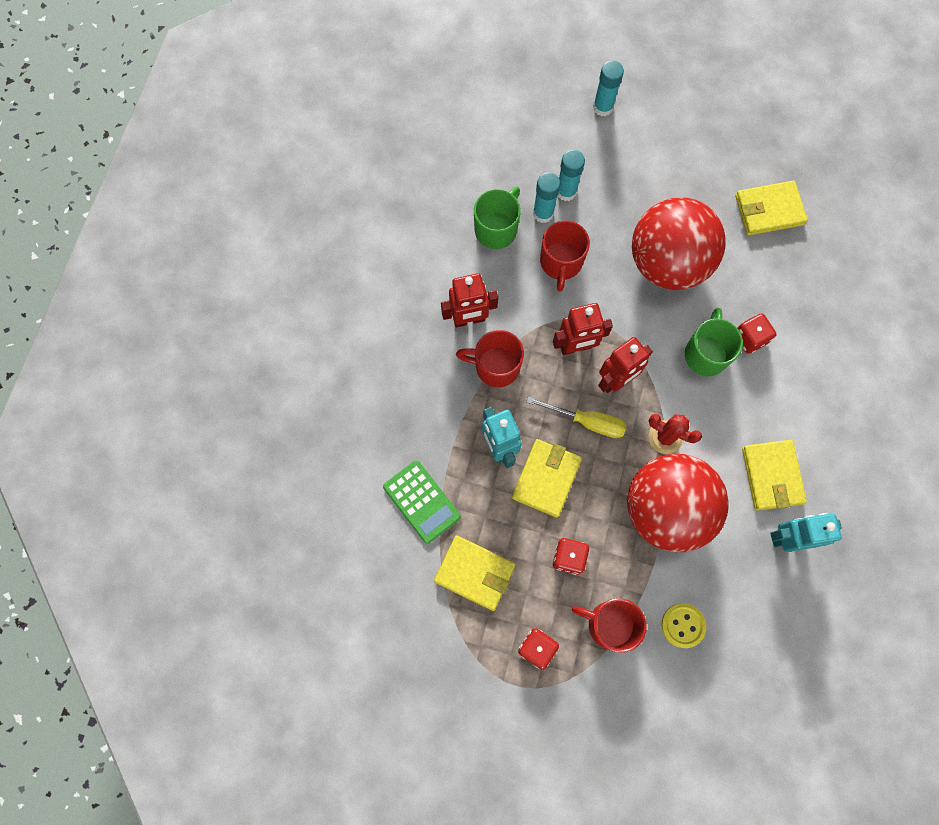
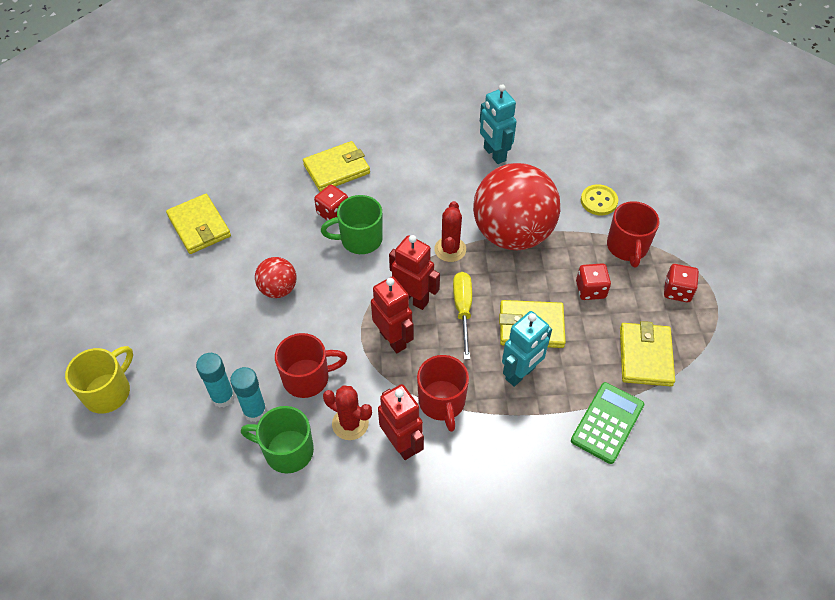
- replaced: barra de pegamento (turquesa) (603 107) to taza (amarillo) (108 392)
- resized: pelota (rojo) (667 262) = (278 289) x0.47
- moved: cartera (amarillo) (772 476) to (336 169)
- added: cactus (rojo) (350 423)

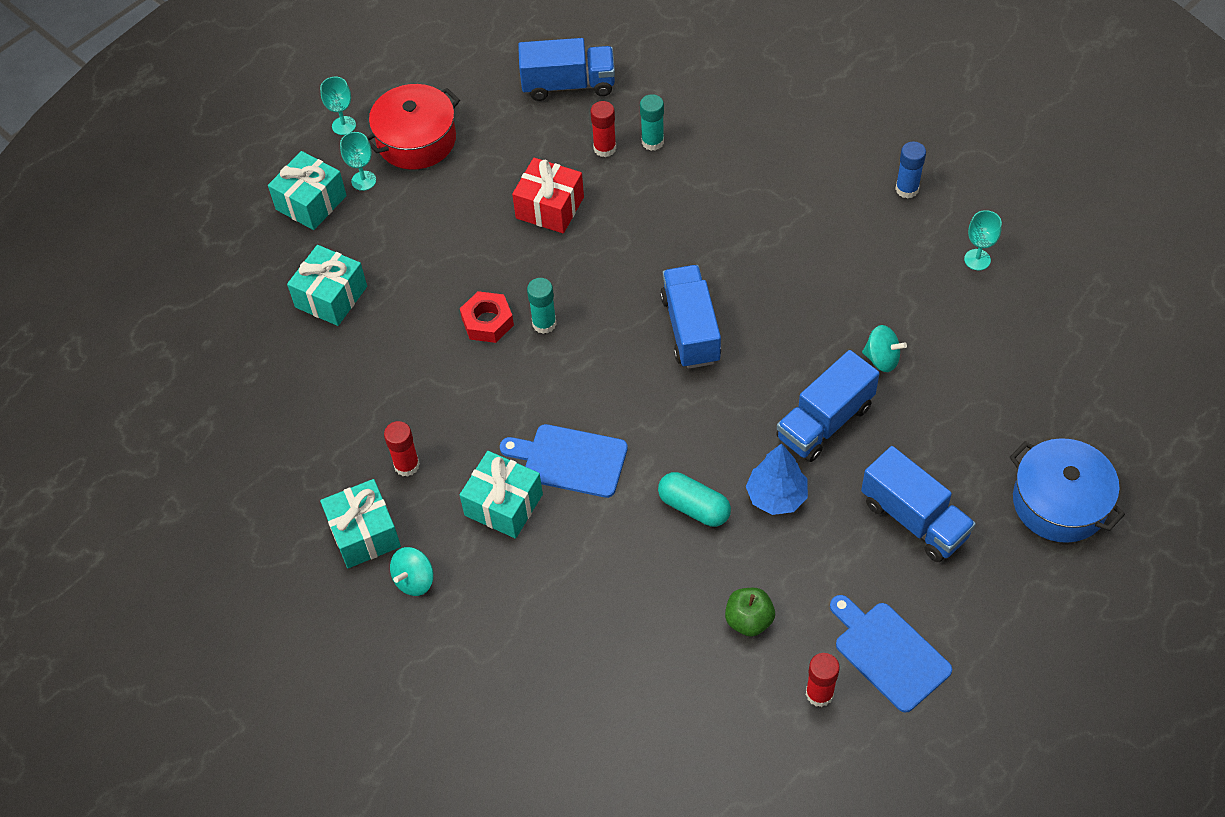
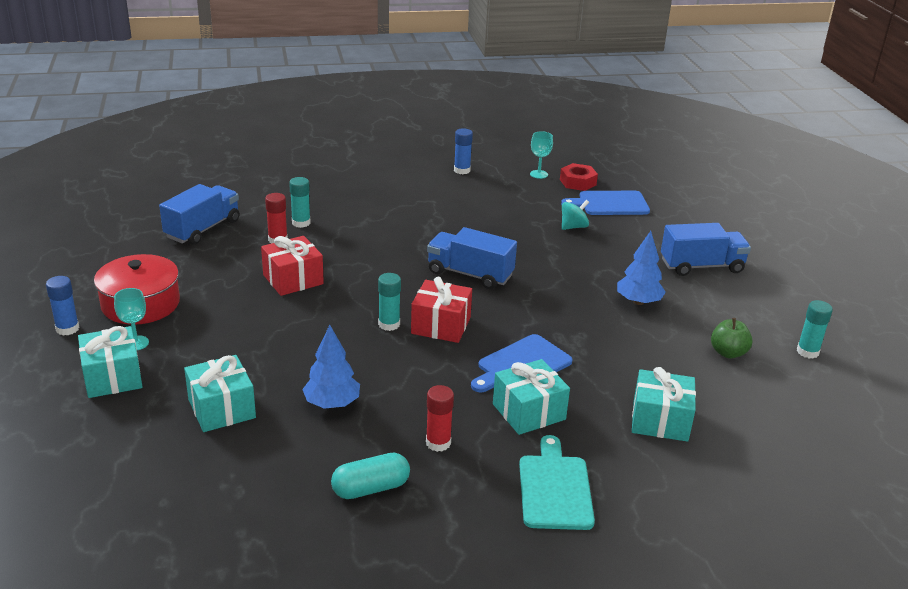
- replaced: copa (turquesa) (344 125) to barra de pegamento (azul) (67 329)
- moved: tuerca (rojo) (487 322) to (577 182)
- removed: camión (azul) (825 422)
- removed: olla (azul) (1059 502)
- moved: cápsula (turquesa) (694 507) to (370 488)
- moved: regalo (turquesa) (364 533) to (660 420)
- replaced: peonza (turquesa) (414 580) to tabla de cortar (turquesa) (555 488)
- moved: tabla de cortar (azul) (888 653) to (610 204)
- recoloured: barra de pegamento (rojo) (819 693) to barra de pegamento (turquesa) (807 352)
- added: regalo (rojo) (441 325)
- added: árbol (azul) (332 404)

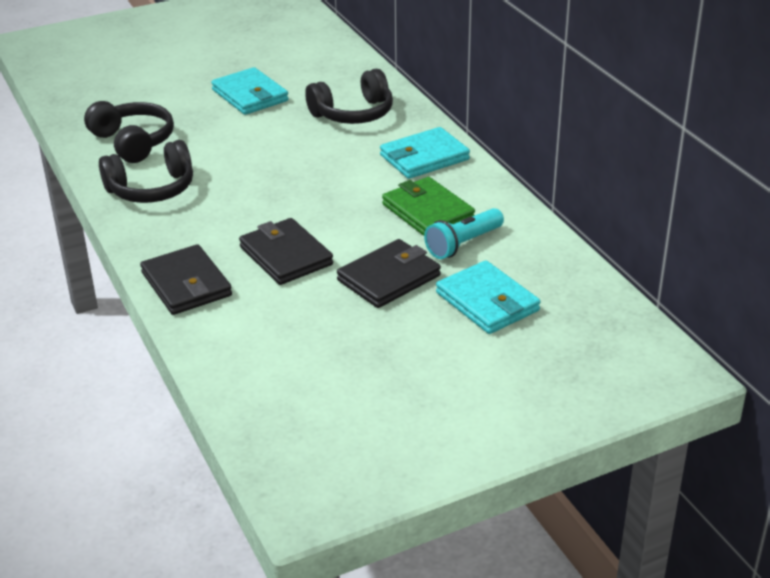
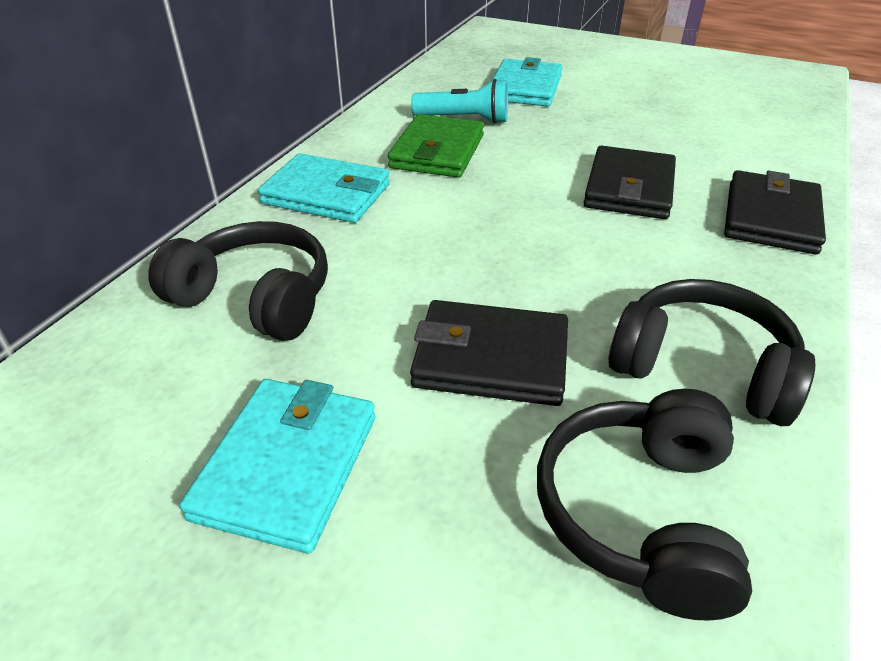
- moved: cartera (negro) (389 278) to (491 358)

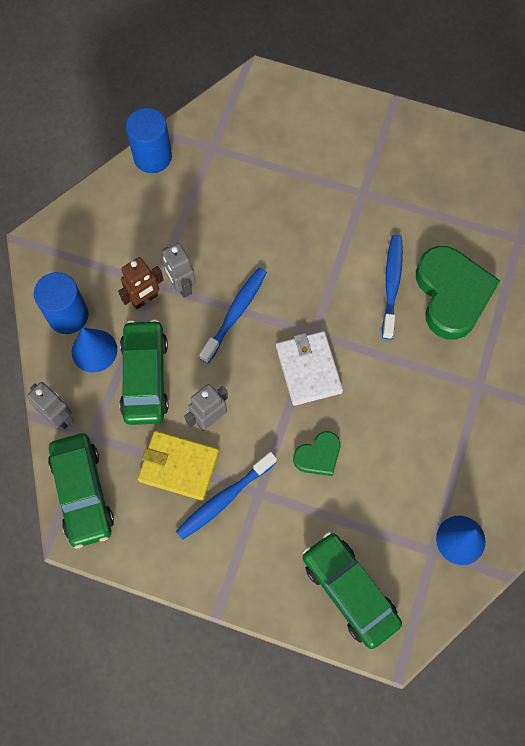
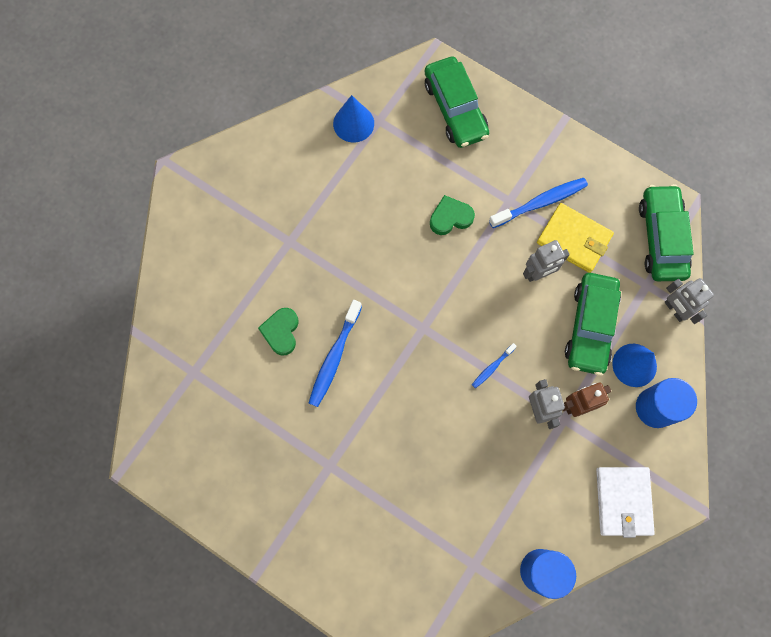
- resized: corazón (verde) (451 295) = (281 332) x0.51
- resized: cepillo de dientes (azul) (235 313) = (492 367) x0.53
- moved: cartera (blanco) (308 369) to (623 501)

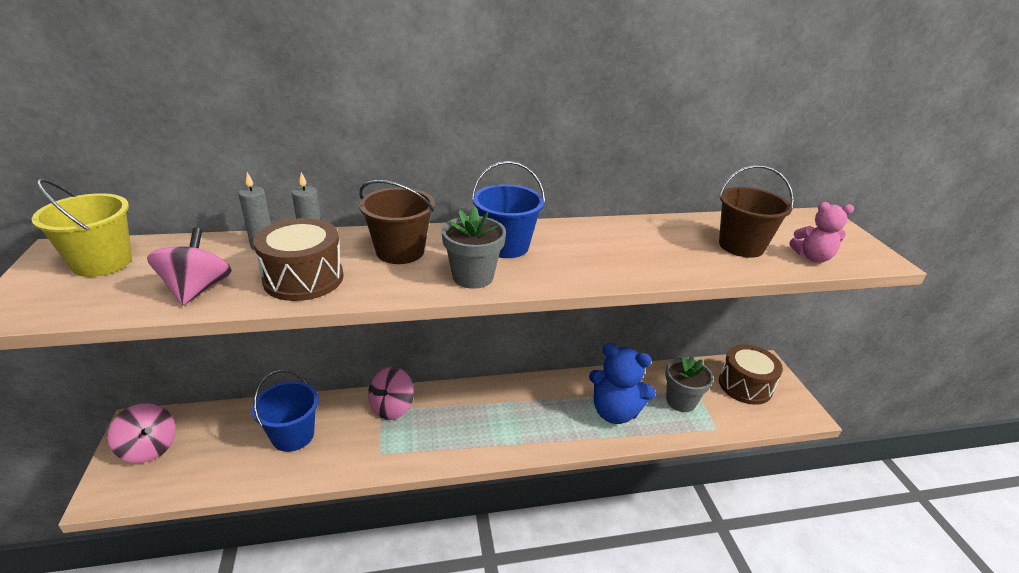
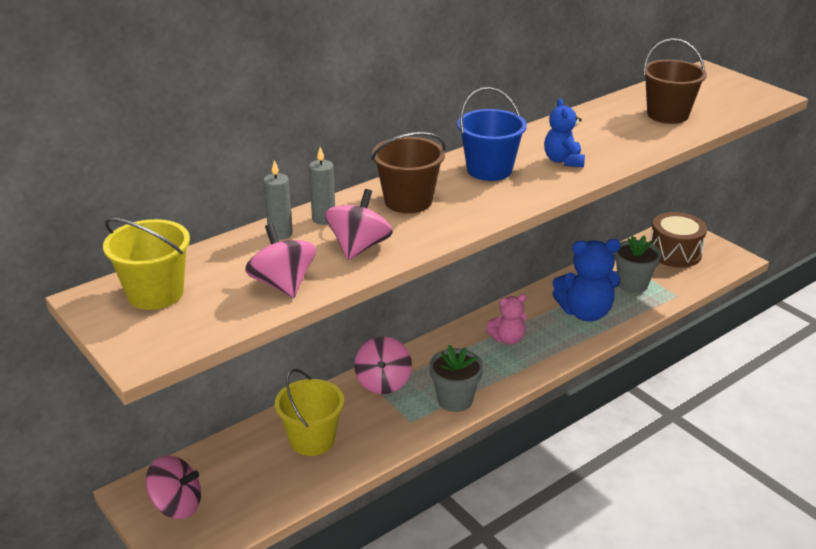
- moved: osito (rosa) (812 257) to (507 339)
- moved: maceta (gris) (473 277) to (455 400)
- replaced: tambor (marrón) (303 278) to peonza (rosa) (359 247)
- recoloured: balde (azul) (293 435) to balde (amarillo) (312 440)
- added: osito (azul) (563 161)

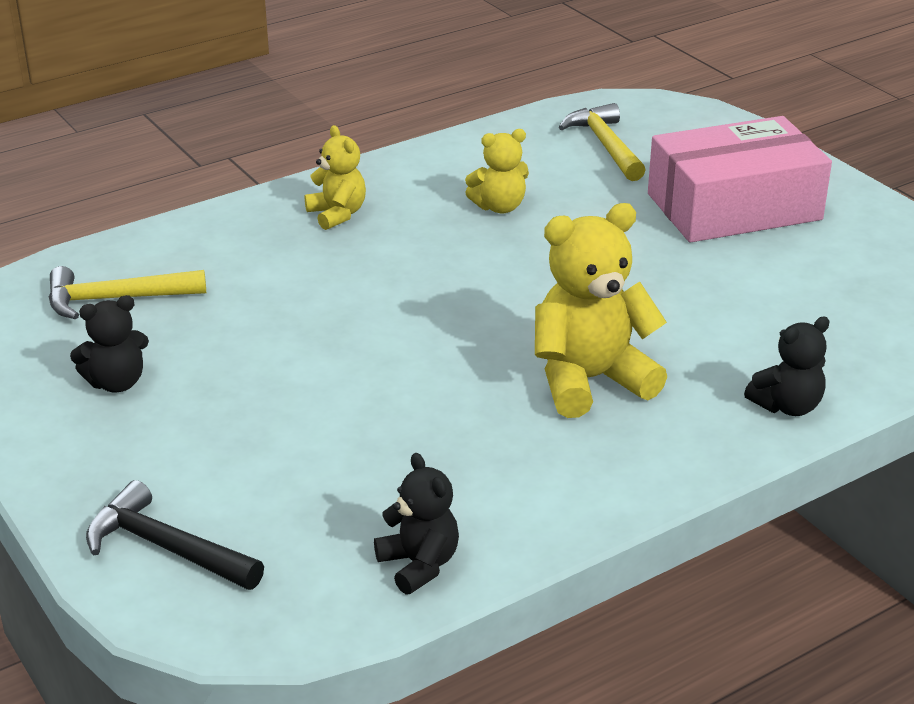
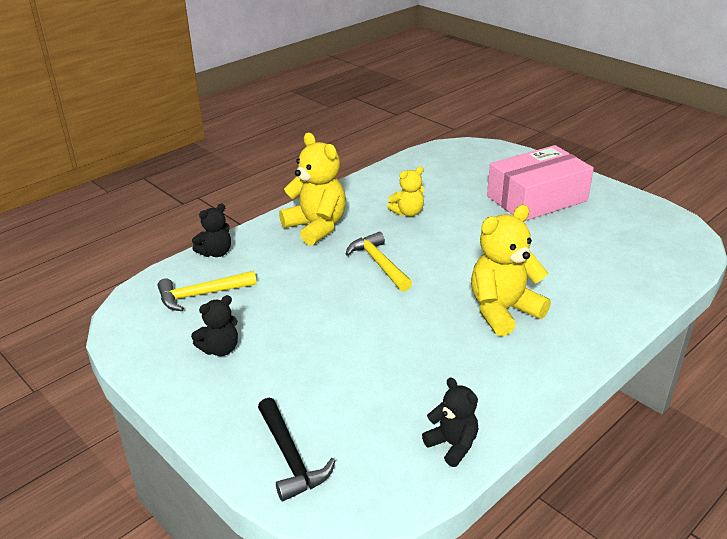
- moved: martillo (amarillo) (605 145) to (379 263)
- resized: osito (amarillo) (337 214) = (316 227) x1.78
- moved: osito (negro) (787 406) to (216 253)
- turned: martillo (negro) (167 548) = (290 457) 135 degrees counterclockwise

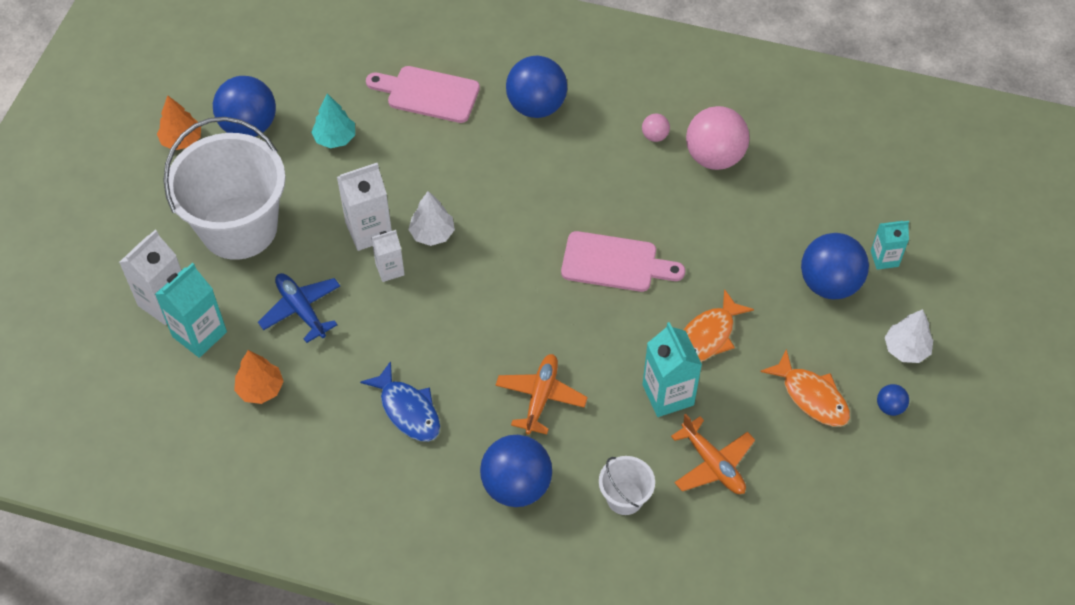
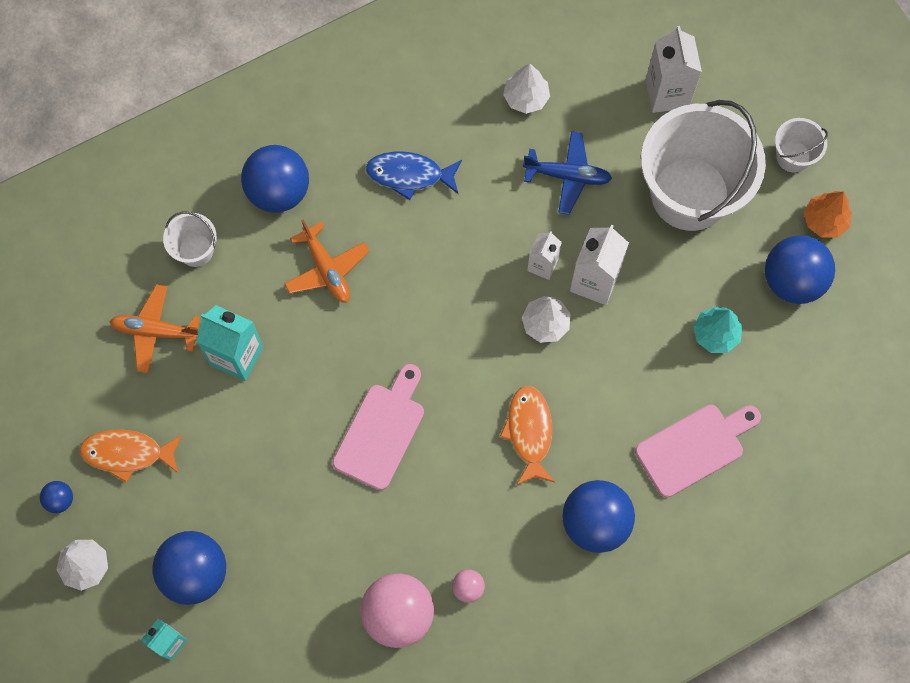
- turned: tabla de cortar (rosa) (615 263) = (381 431) 150 degrees clockwise
- removed: cartón de leche (turquesa) (199 334)
- moved: pez (naranja) (708 336) to (529 432)
- recoloured: árbol (naranja) (260 389) to árbol (blanco) (526 98)
- added: balde (blanco) (793 156)

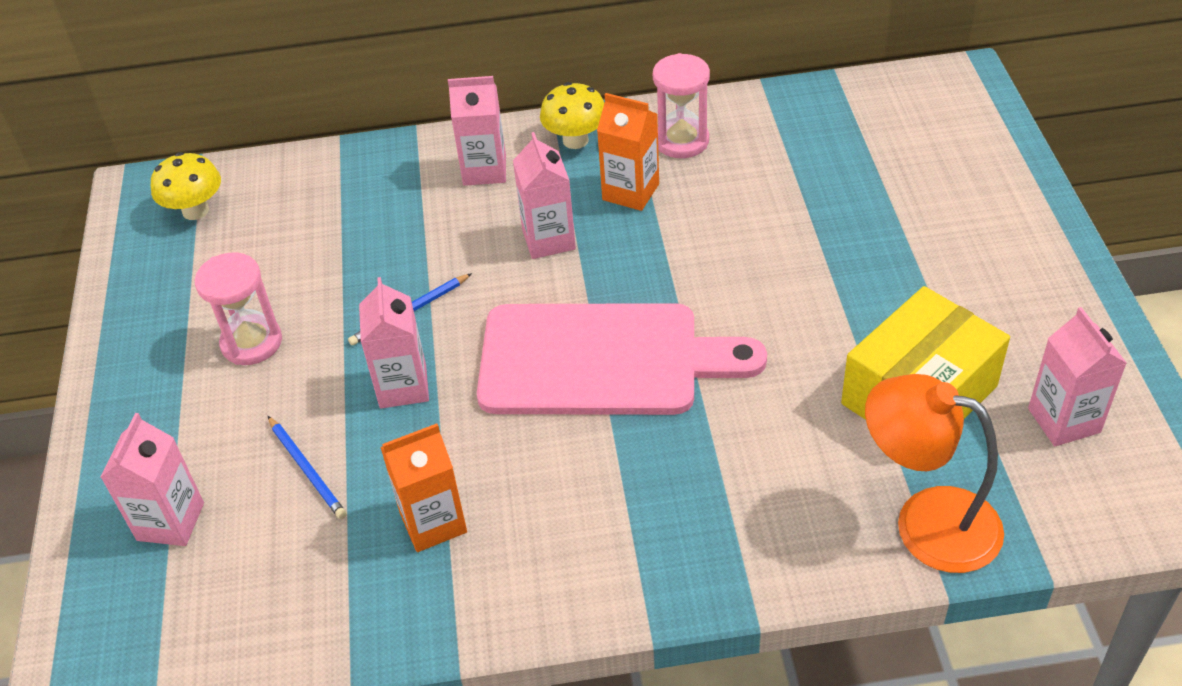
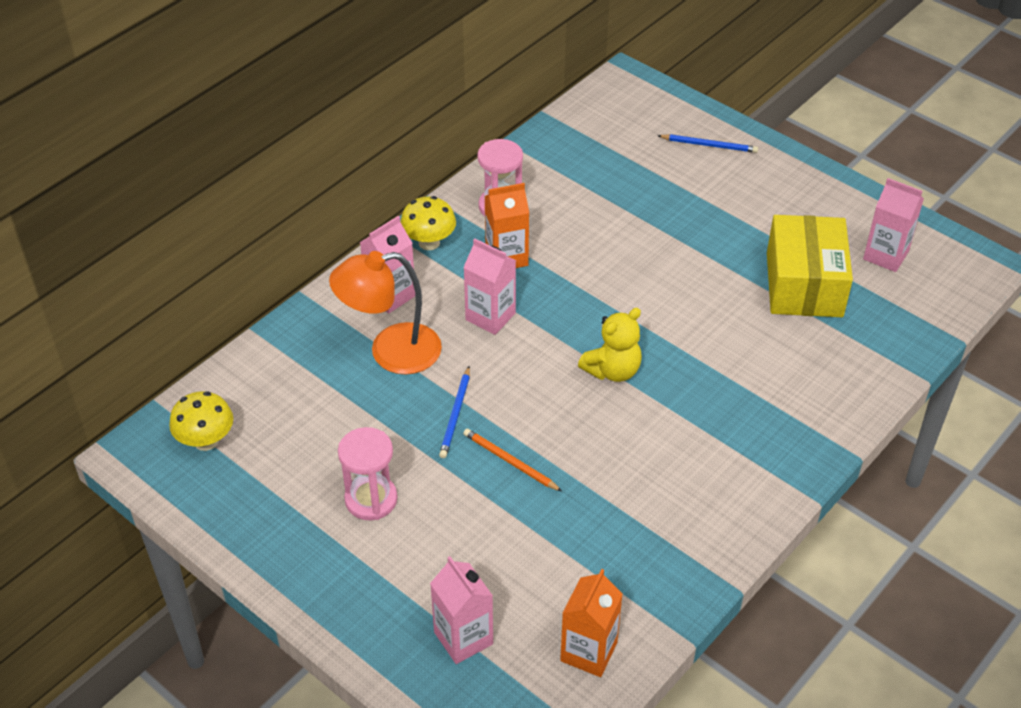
- replaced: cartón de leche (rosa) (403 386) to lápiz (naranja) (510 461)
- replaced: tabla de cortar (rosa) (602 360) to osito (amarillo) (612 370)
- moved: lámpara (naranja) (926 522) to (391 352)
- moved: lápiz (azul) (307 470) to (709 145)
- moved: cartón de leche (naranja) (433 522) to (588 651)

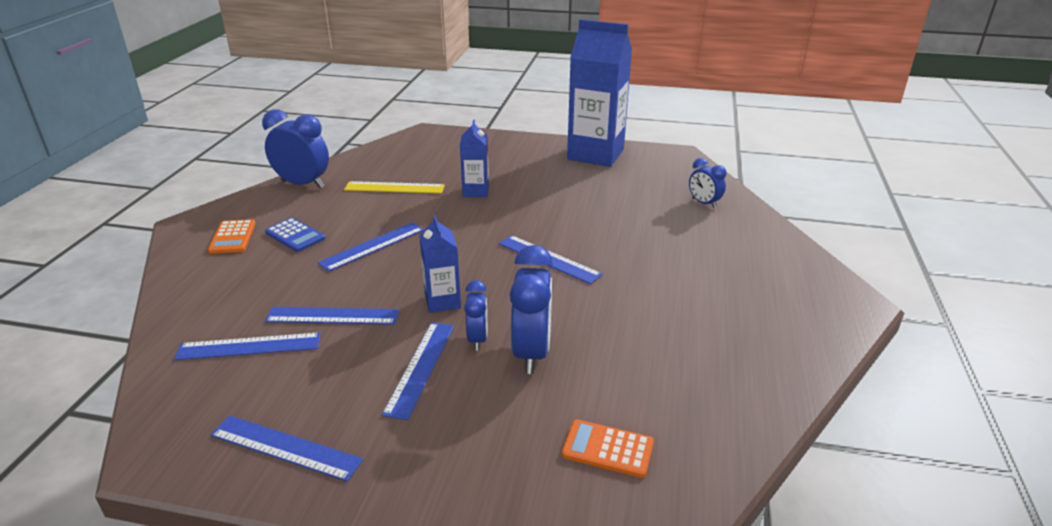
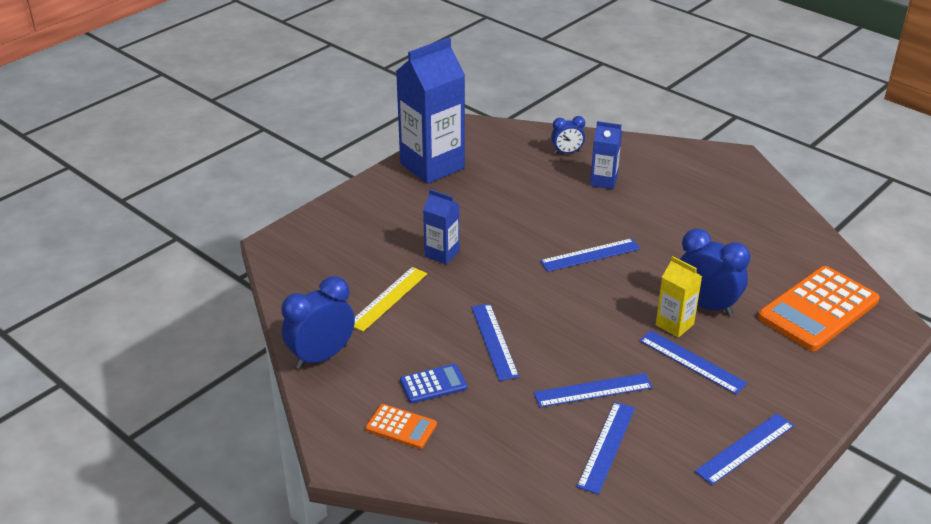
- moved: cartón de leche (azul) (442 301) to (603 181)
- replaced: despertador (azul) (477 339) to cartón de leche (amarillo) (674 325)
- turned: regla (azul) (332 316) = (593 390) 45 degrees clockwise
- resized: calculadora (naranja) (607 449) = (818 309) x2.04

